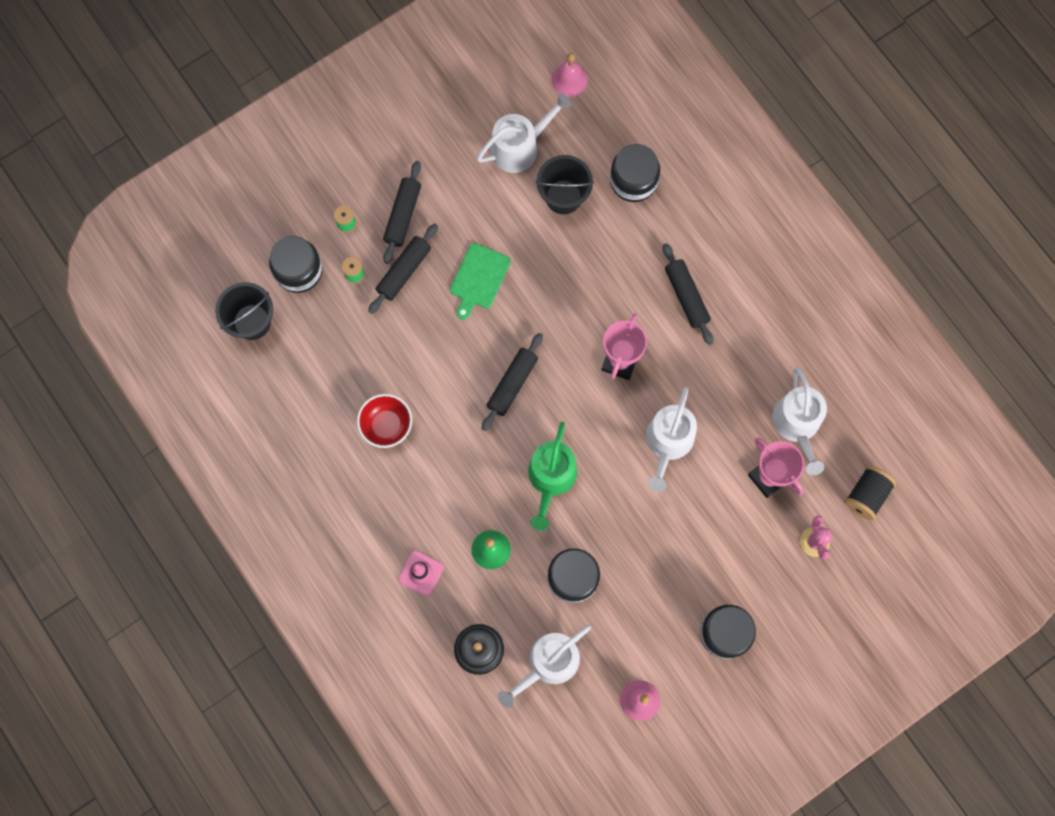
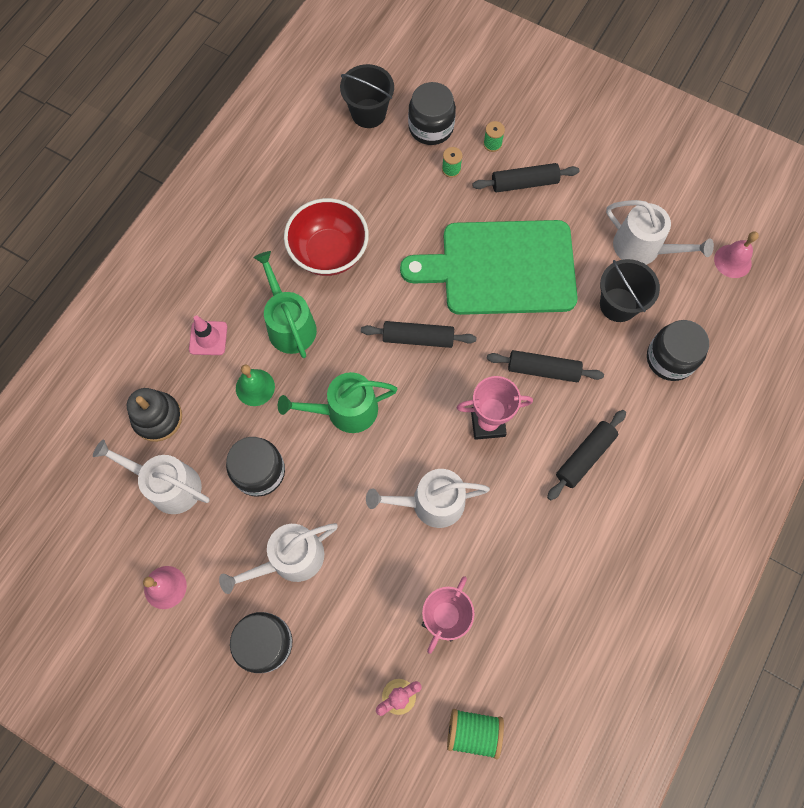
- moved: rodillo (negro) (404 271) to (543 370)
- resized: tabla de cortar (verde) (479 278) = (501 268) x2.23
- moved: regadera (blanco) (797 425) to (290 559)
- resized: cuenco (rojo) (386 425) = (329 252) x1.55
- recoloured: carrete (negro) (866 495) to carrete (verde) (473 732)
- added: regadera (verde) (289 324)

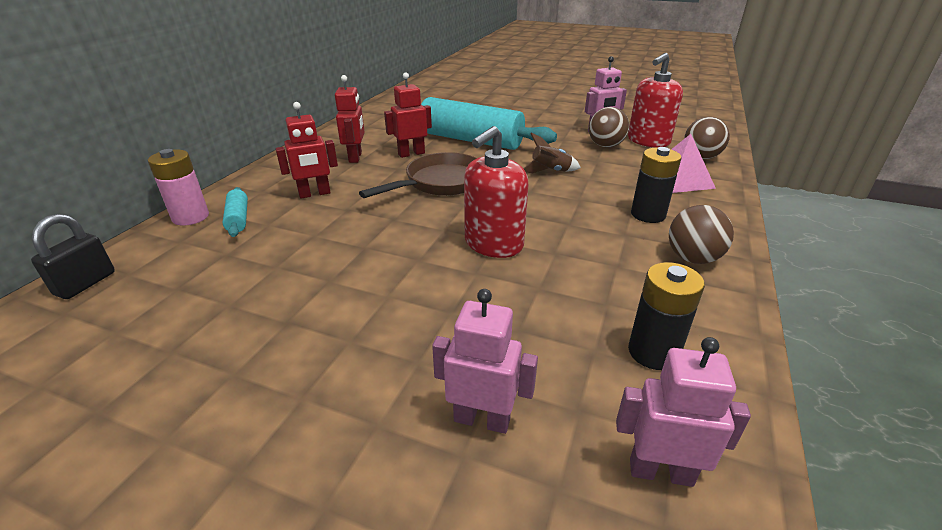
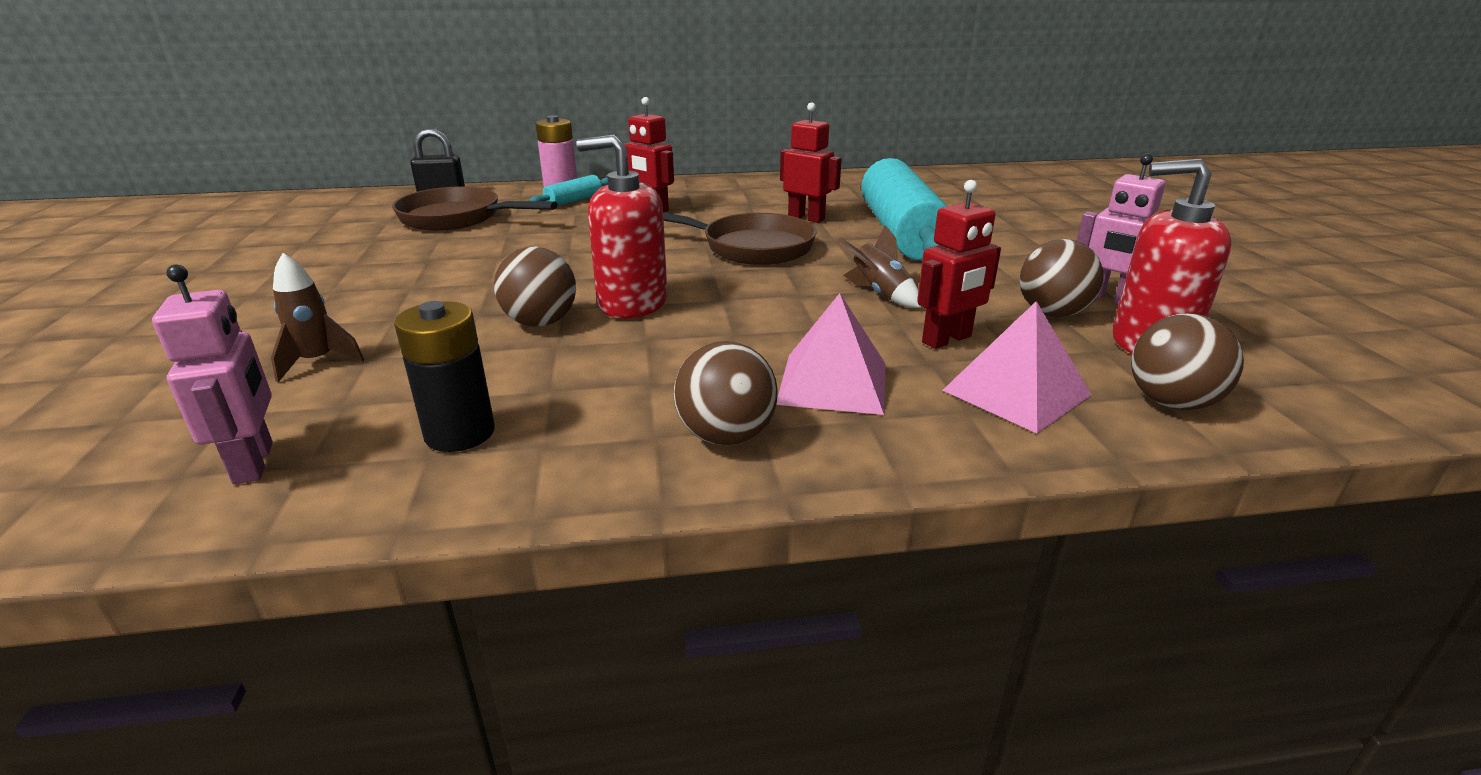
- moved: robot (rojo) (355 157) to (947 340)
- replaced: pila (negro) (648 215) to pirámide (rosa) (833 383)
- replaced: robot (rosa) (482 419) to cohete (marrón) (318 362)
- added: sartén (marrón) (457 218)
- added: pelota (marrón) (540 322)

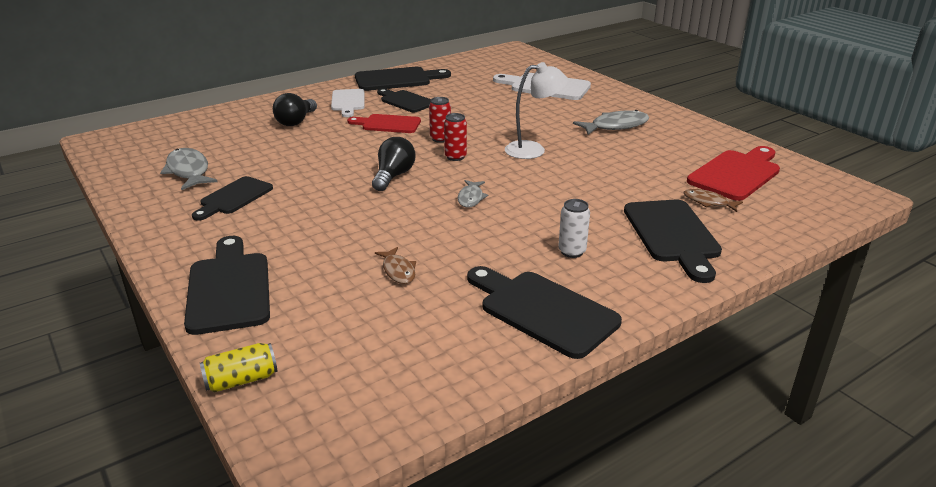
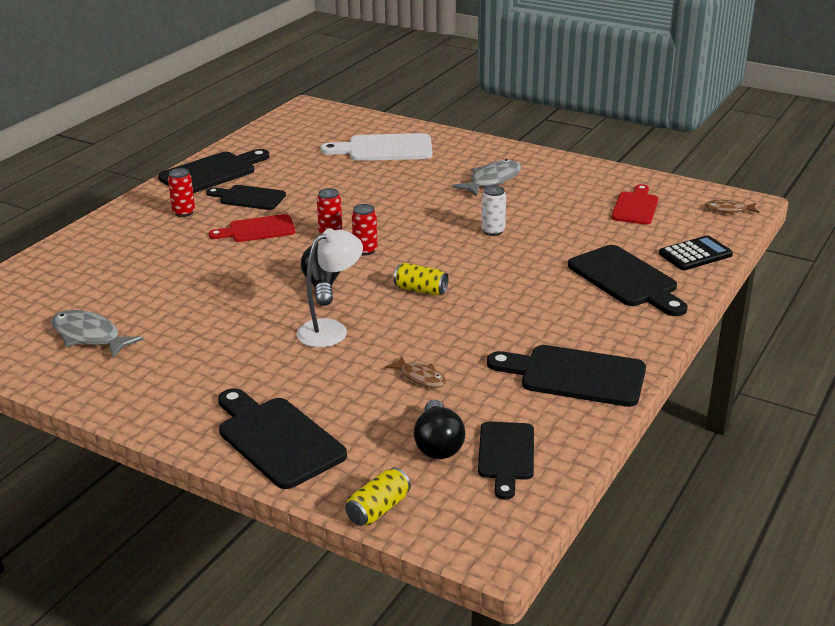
- moved: lámpara (blanco) (533 149) to (331 330)
- replaced: tabla de cortar (blanco) (348 102) to lata (rojo) (184 212)
- moved: bombilla (negro) (296 121) to (438 444)
- resized: tabla de cortar (rojo) (736 174) = (635 207) x0.66
- moved: tabla de cortar (negro) (234 197) to (506 455)
- replaced: pez (gris) (471 198) to lata (amarillo) (421 290)
- moved: pez (marrón) (708 202) to (728 210)
- moved: lata (blanco) (572 251) to (493 231)
- added: calculadora (negro) (695 254)

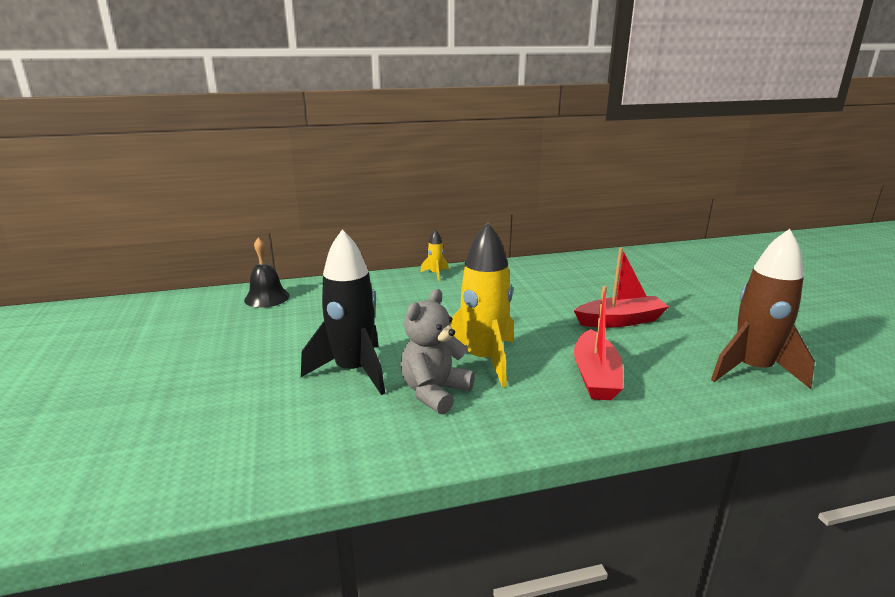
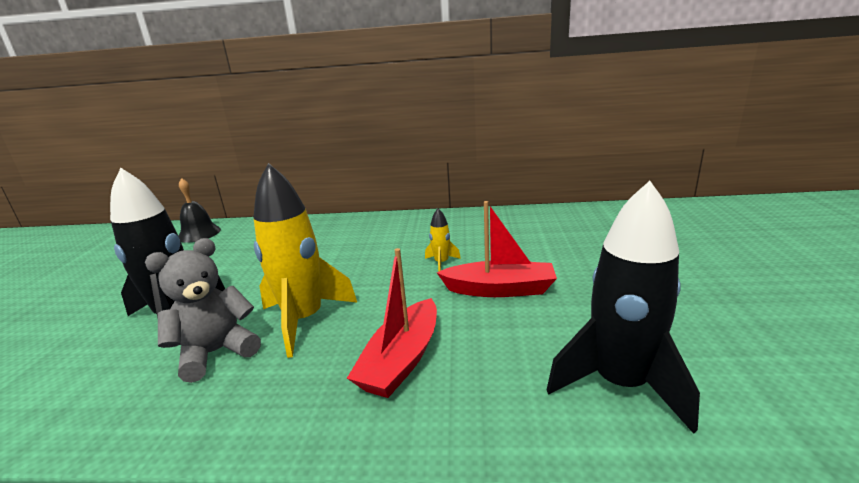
- moved: cohete (amarillo) (435 274) to (441 263)
- recoloured: cohete (marrón) (752 370) to cohete (negro) (620 384)

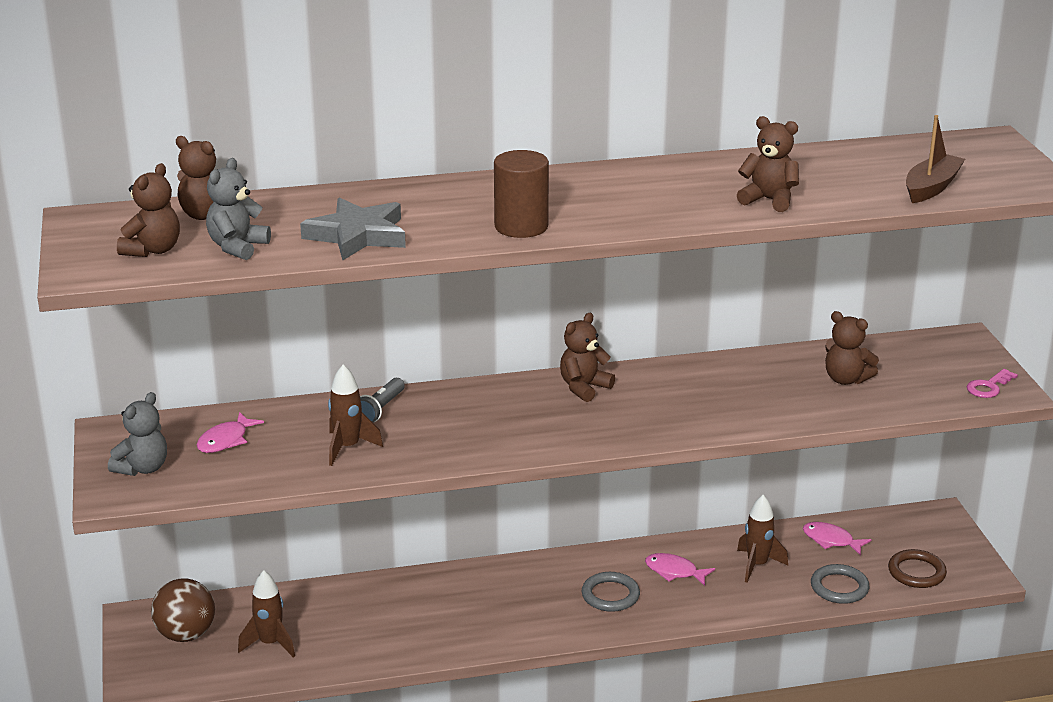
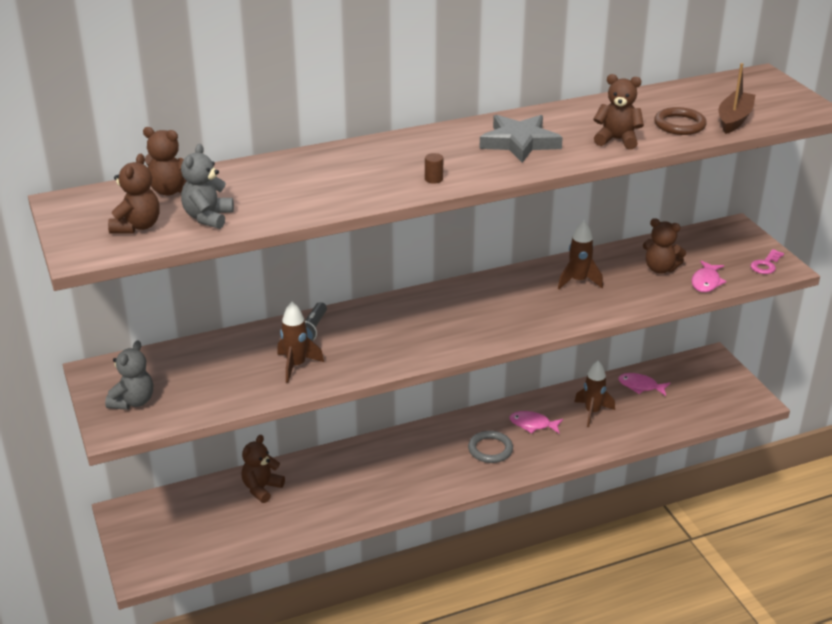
- resized: cilindro (marrón) (521 227) = (433 179) x0.42
- moved: estrella (gris) (358 235) to (519 142)
- moved: osito (marrón) (584 388) to (261 488)
- moved: pez (rosa) (225 440) to (706 282)
- moved: anillo (marrón) (916 572) to (679 125)
- removed: anillo (gris) (839 587)
- moved: cohete (marrón) (270 644) to (578 281)
- removed: pelota (marrón) (186 634)

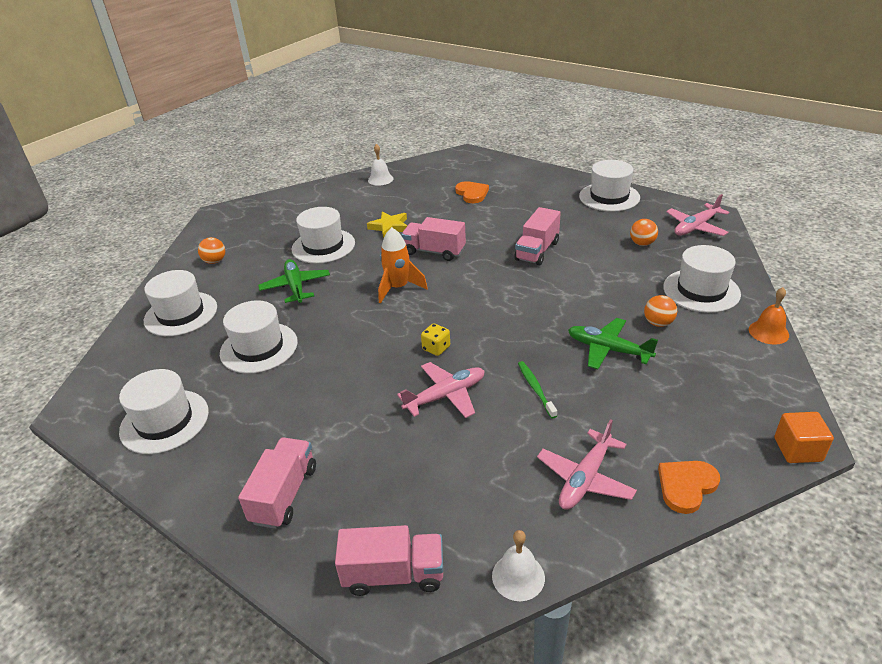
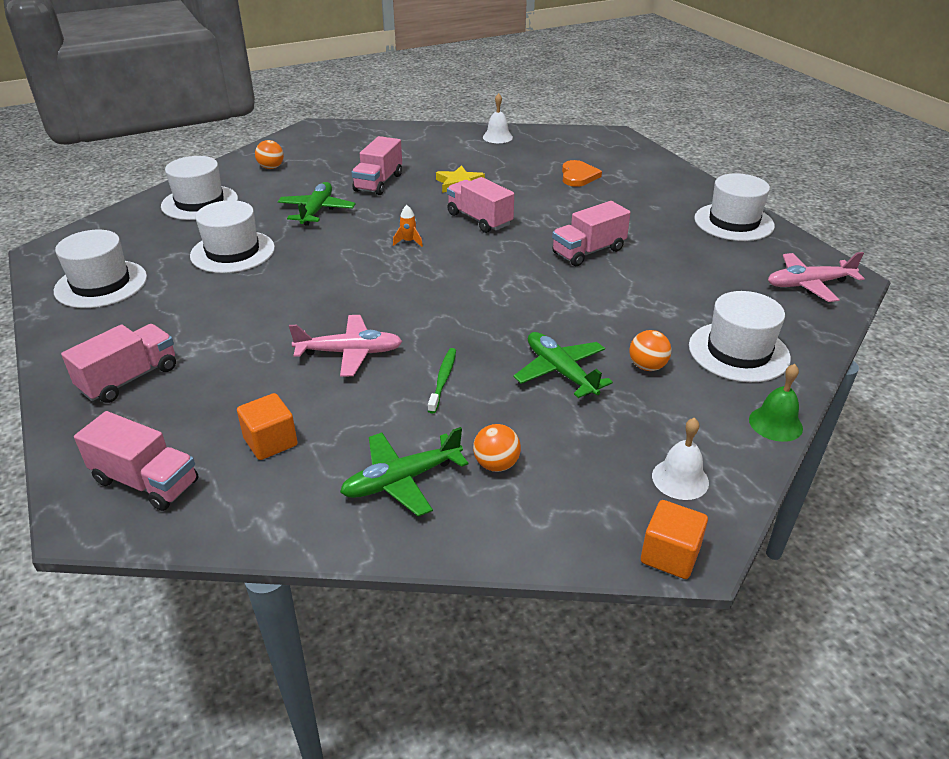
- replaced: sombrero (blanco) (323 246) to camión (rosa) (378 183)
- moved: pelota (naranja) (642 243) to (496 464)
- resized: cohete (naranja) (398 288) = (408 242) x0.51
- recoloured: campana (naranja) (768 332) to campana (verde) (775 423)
- removed: dado (amarillo) (436 348)
- recoloured: avión (rosa) (585 478) to avión (verde) (402 480)
- removed: corazón (naranja) (686 486)
- moved: campana (blanco) (518 576) to (680 479)
- added: cubo (naranja) (270 442)

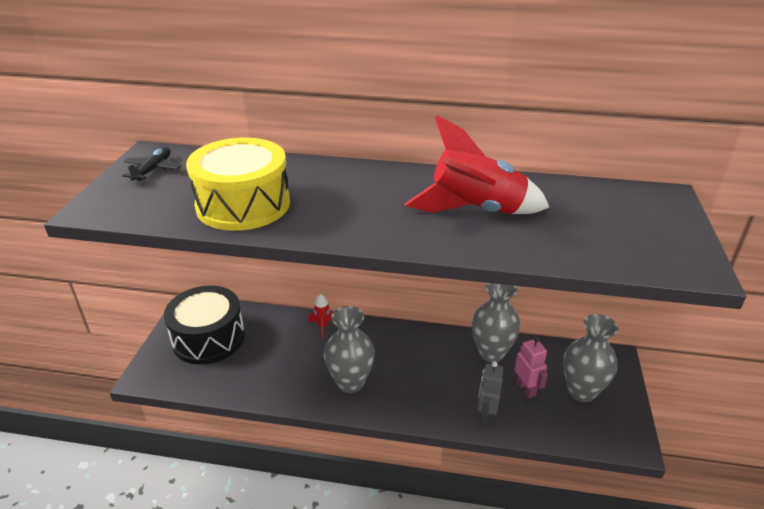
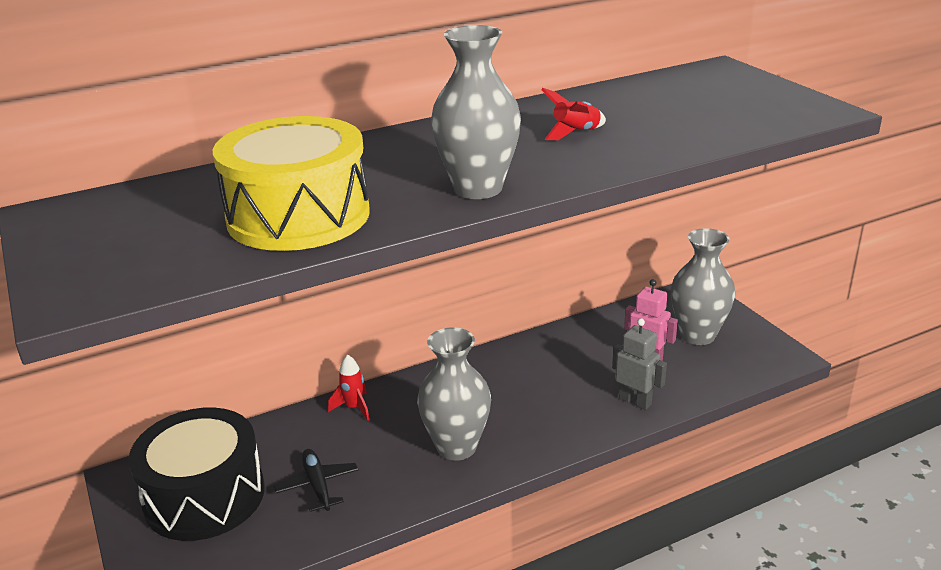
- resized: cohete (rojo) (475 211) = (575 133) x0.44
- moved: avión (negro) (153 169) to (317 485)
- moved: florero (gris) (491 353) to (478 188)
- turned: robot (gris) (486 415) = (635 401) 150 degrees clockwise

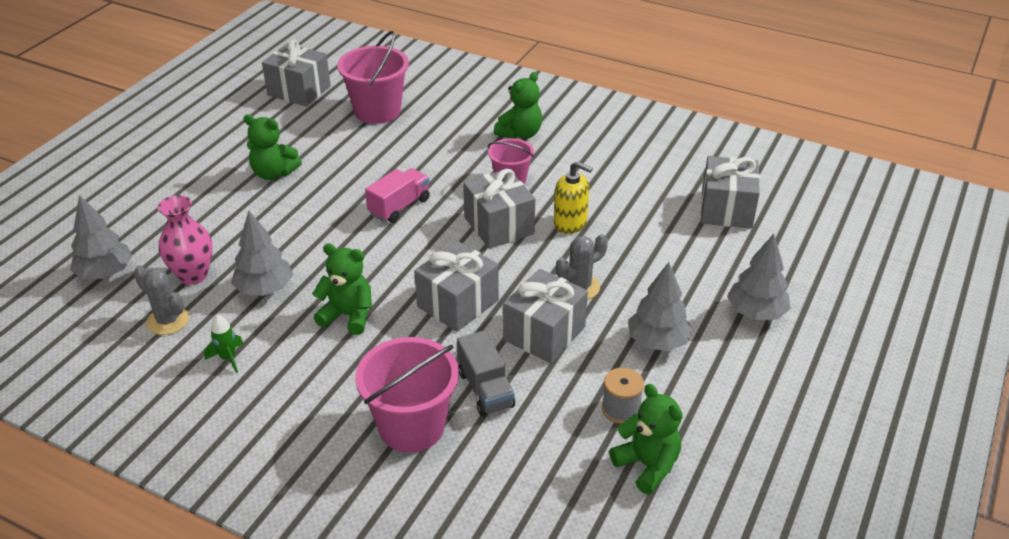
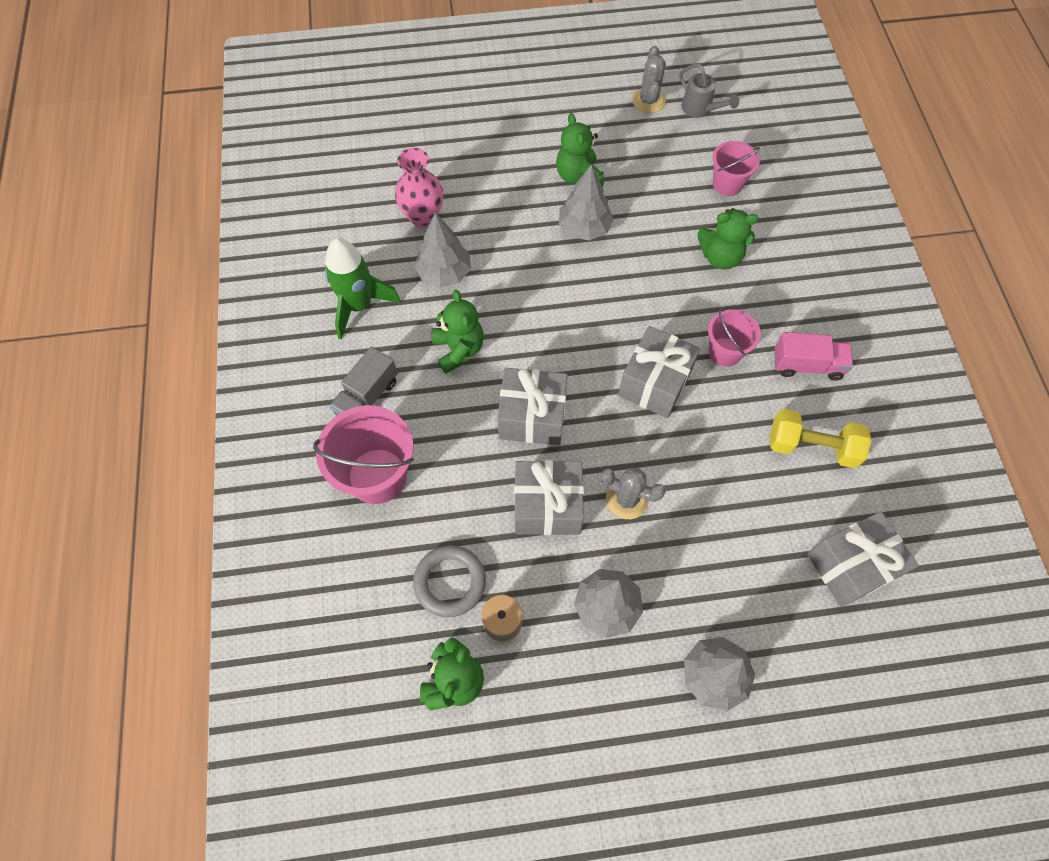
- resized: balde (rosa) (377 111) = (727 184) x0.60
- replaced: regalo (gris) (299 91) to regadera (gris) (700 109)
- moved: osito (verde) (520 134) to (720 257)
- removed: dispensador de jabón (amarillo) (570 223)
- moved: camión (rosa) (399 207) to (807 365)
- moved: árbol (gris) (105 273) to (584 228)
- moved: cactus (gris) (168 321) to (648 101)
- resized: cohete (verde) (228 358) = (359 305) x2.03
- moved: camión (gris) (485 389) to (367 397)
- added: mancuerna (amarillo) (811 447)
- added: anillo (gris) (450 582)

